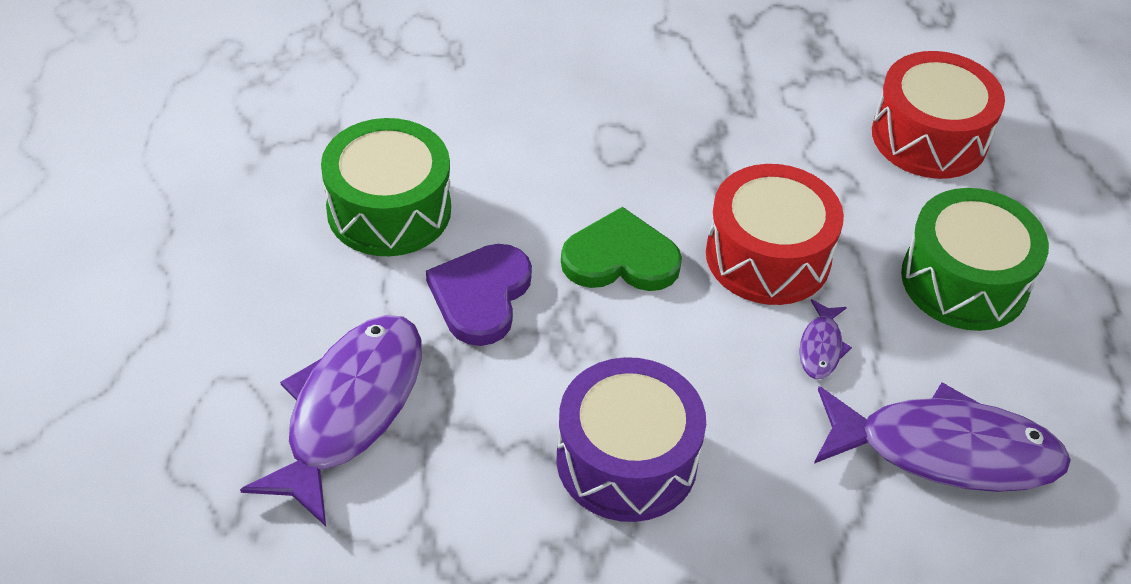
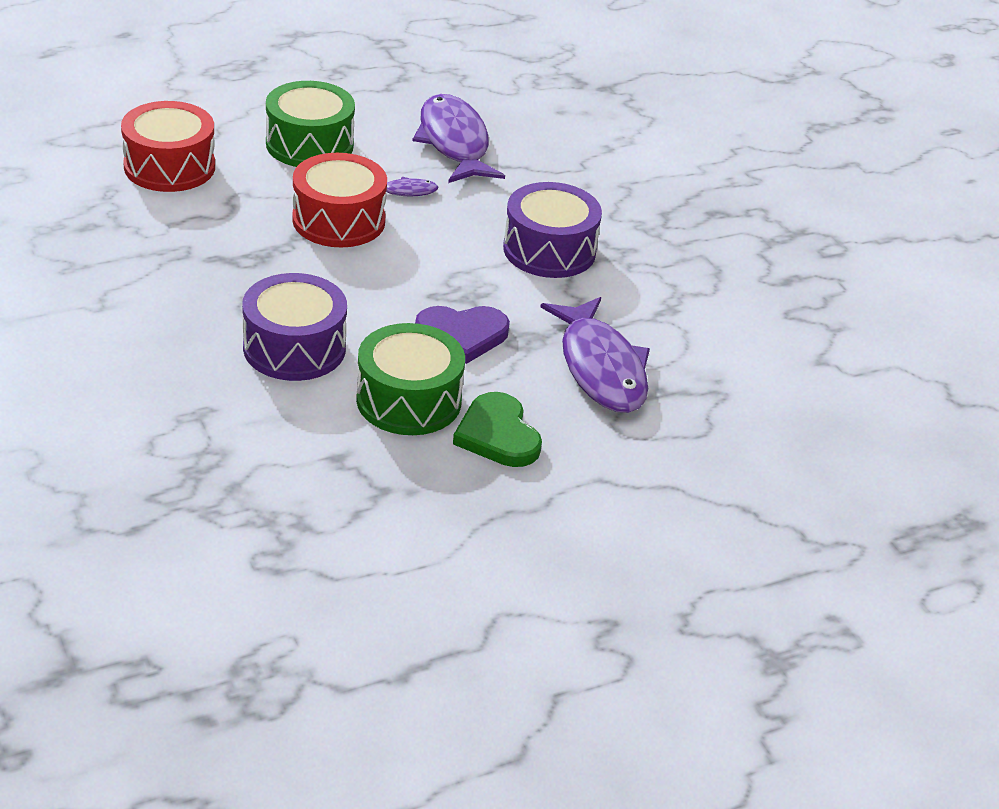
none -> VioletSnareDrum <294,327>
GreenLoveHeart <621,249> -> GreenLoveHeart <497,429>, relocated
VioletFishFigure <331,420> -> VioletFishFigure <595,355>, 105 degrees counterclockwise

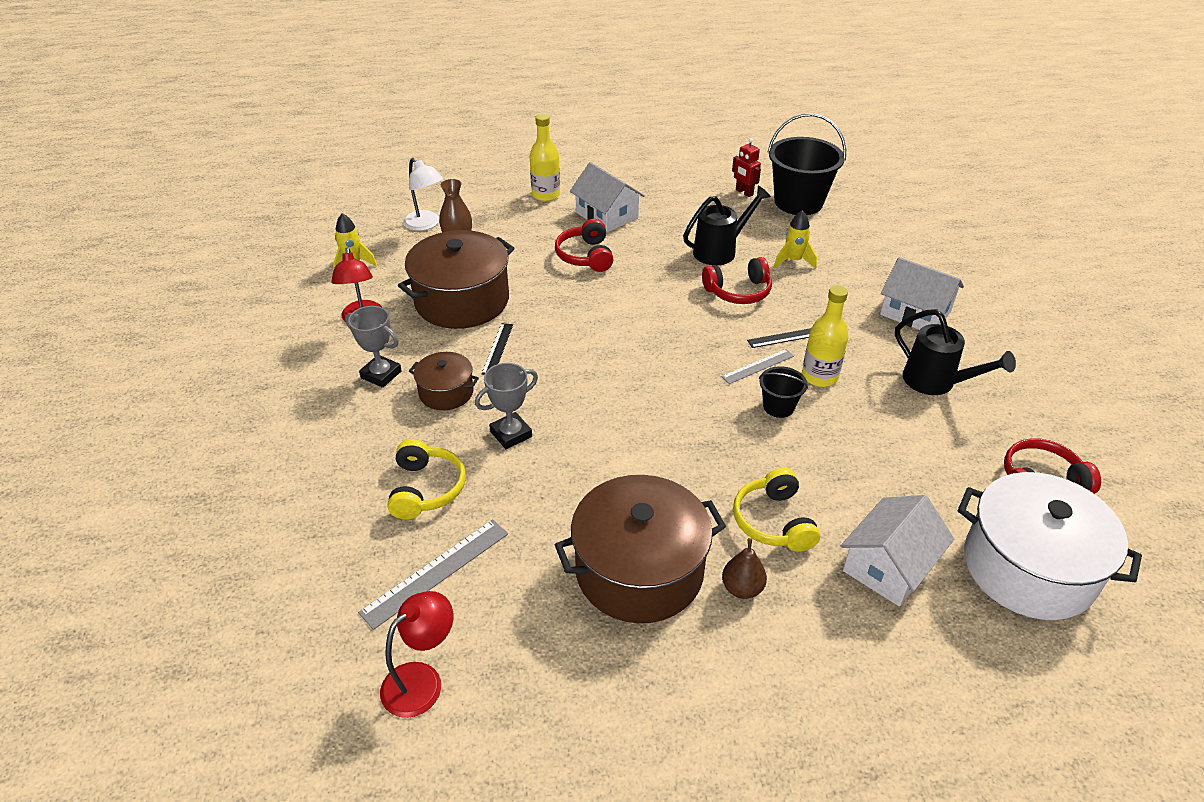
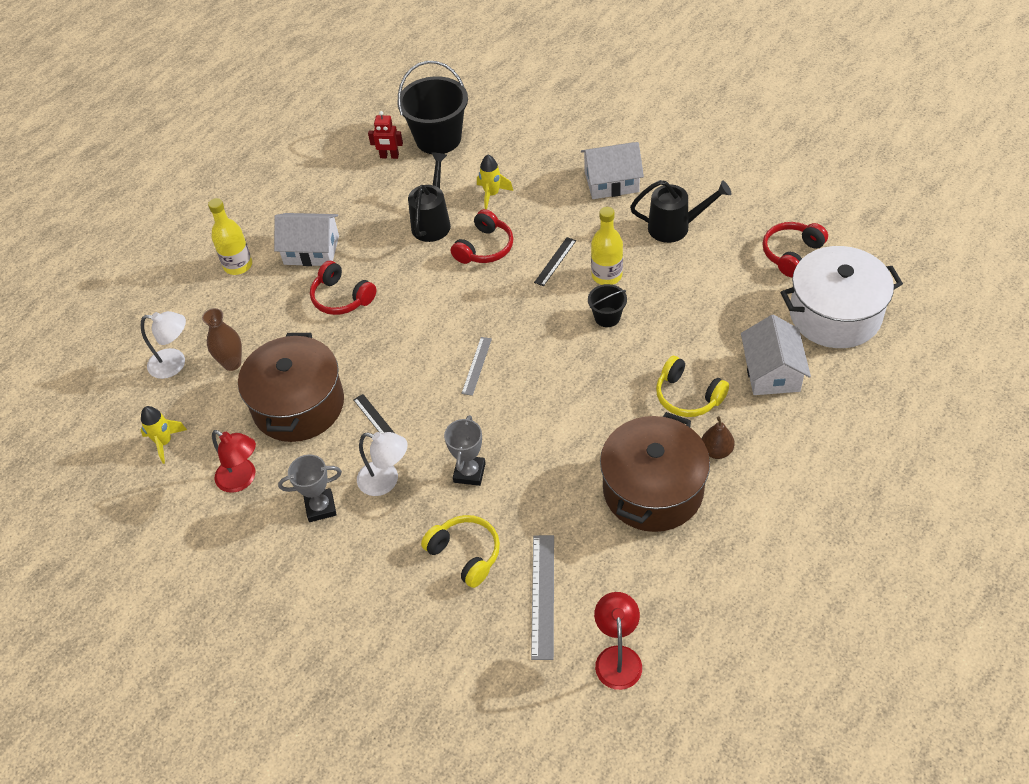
RussetCookingPot <444,381> -> SnowWhiteReadingLamp <382,464>
GreyRuler <757,366> -> GreyRuler <476,366>, relocated

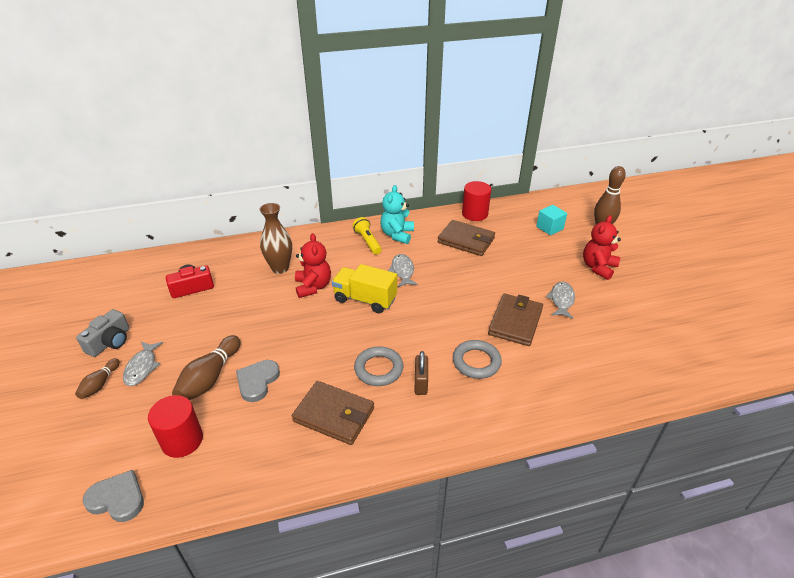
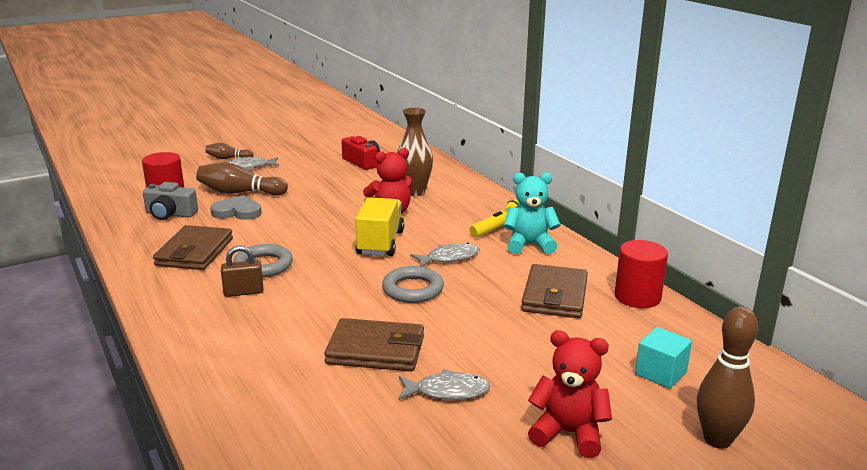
GreyCamera <103,333> -> GreyCamera <170,201>, relocated
GreyTorus <477,359> -> GreyTorus <413,284>, relocated
GreyLoveHeart <113,496> -> none

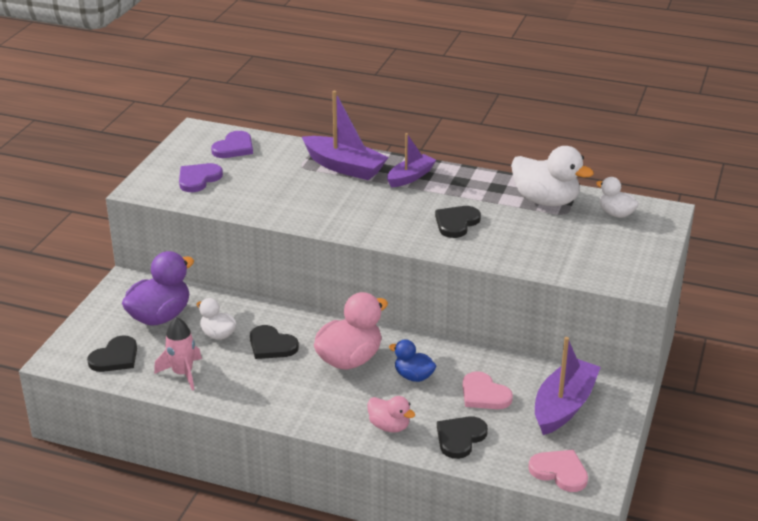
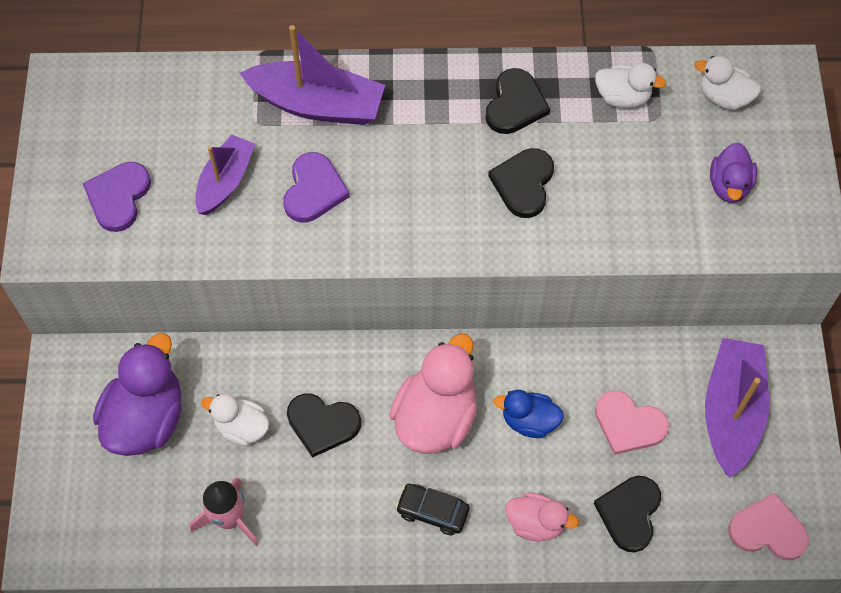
VioletSailboat <411,160> -> VioletSailboat <225,174>, relocated
VioletLoveHeart <232,144> -> VioletLoveHeart <316,187>, relocated
none -> JetBlackToyCar <432,509>
JetBlackLoveHeart <112,353> -> JetBlackLoveHeart <517,101>, relocated
SnowWhiteDuck <552,176> -> SnowWhiteDuck <630,85>, x0.56
none -> VioletDuck <733,172>

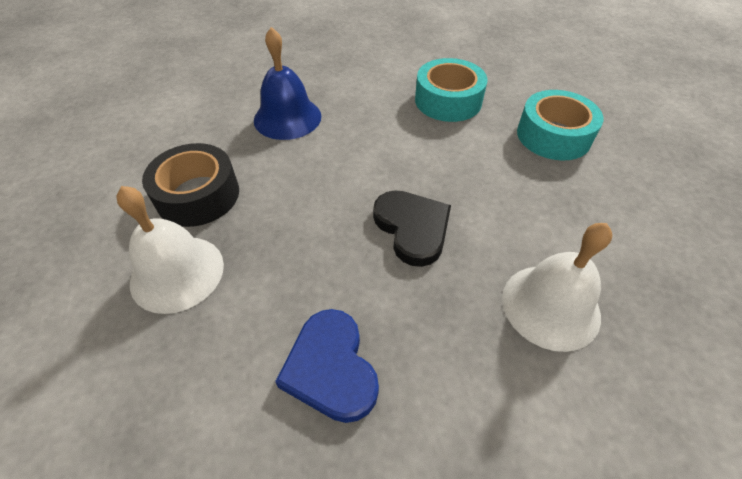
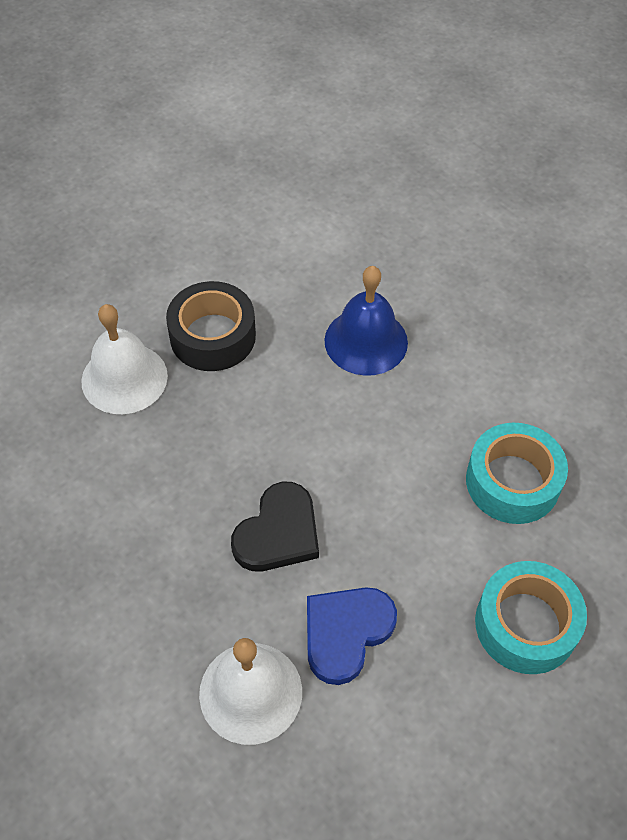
CobaltLoveHeart <327,366> -> CobaltLoveHeart <352,636>, relocated

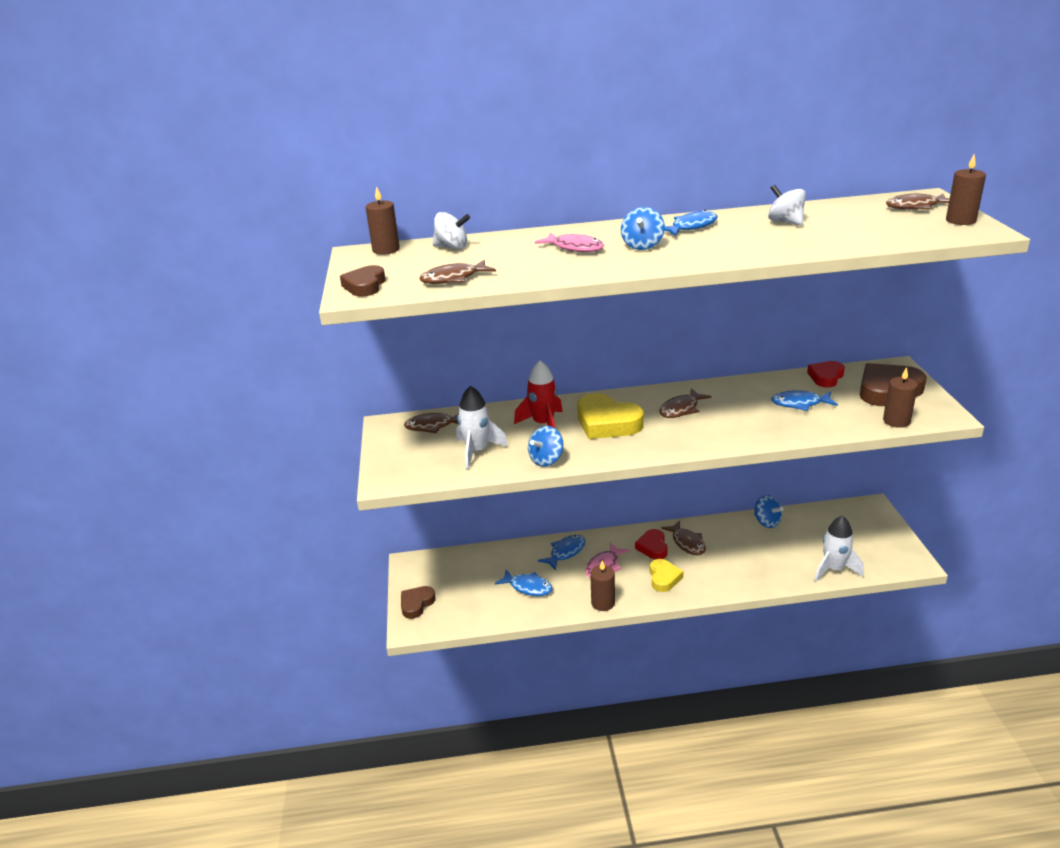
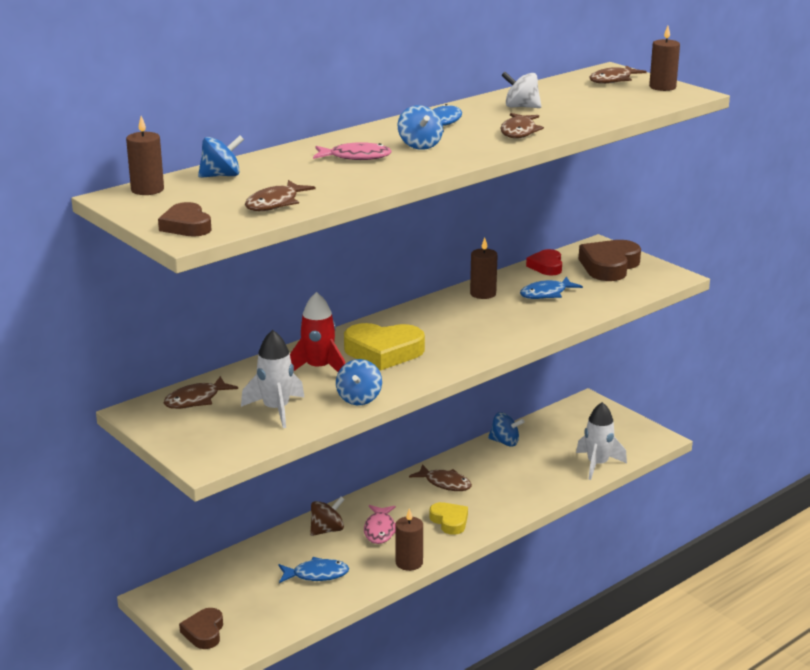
SnowWhiteToyTop <451,230> -> CobaltToyTop <221,157>
CobaltFishFigure <562,553> -> RussetToyTop <327,516>
RussetWaxCandle <900,397> -> RussetWaxCandle <484,268>, relocated
RussetFishFigure <685,403> -> RussetFishFigure <522,125>, relocated
ScarletLoveHeart <651,544> -> none

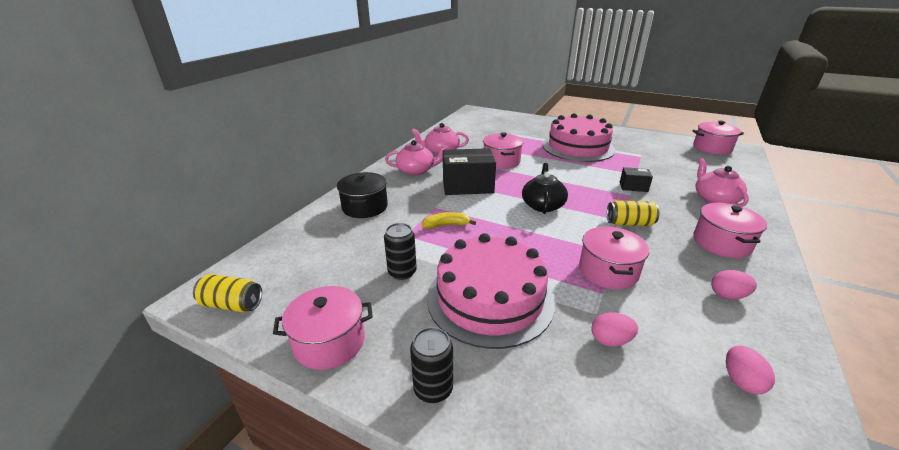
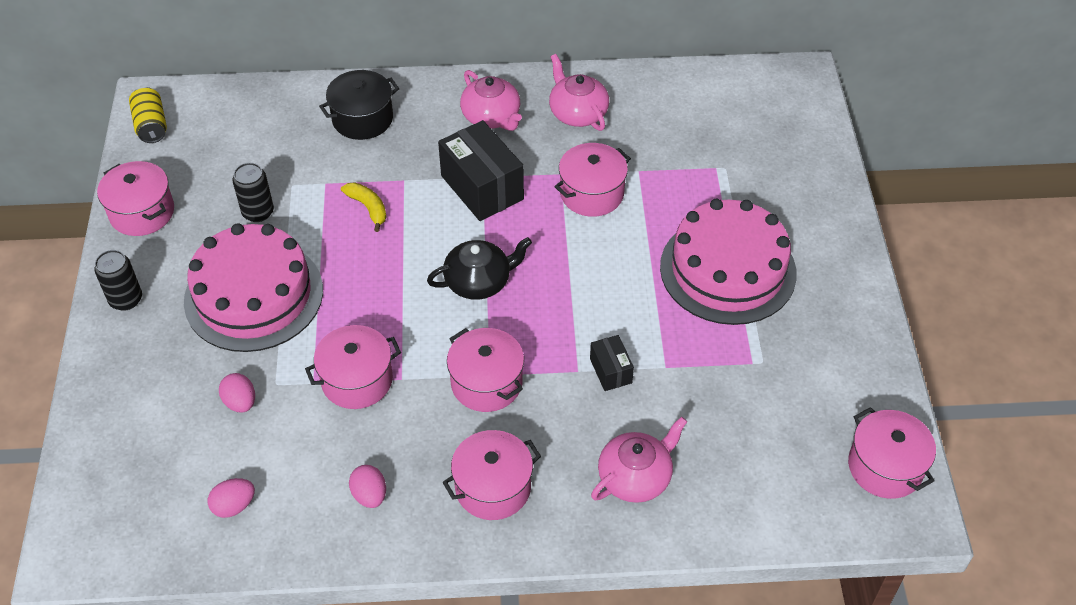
BrightYellowTin <633,213> -> RosyCookingPot <485,370>

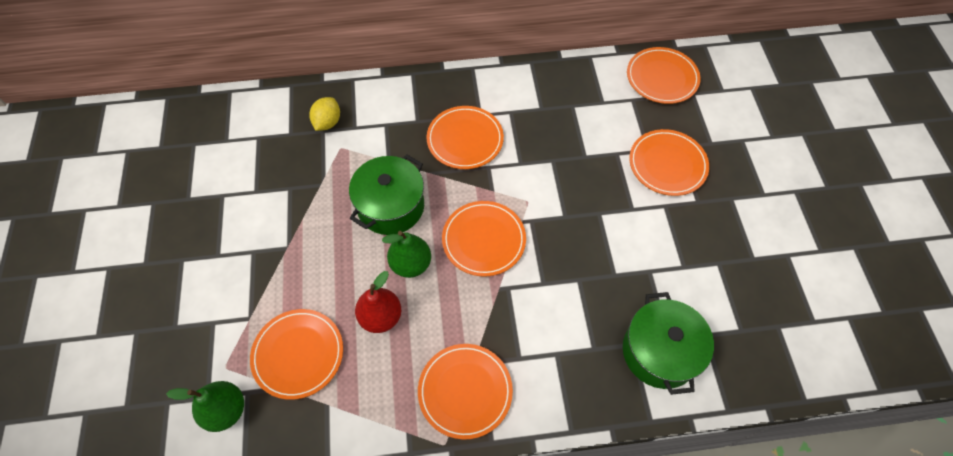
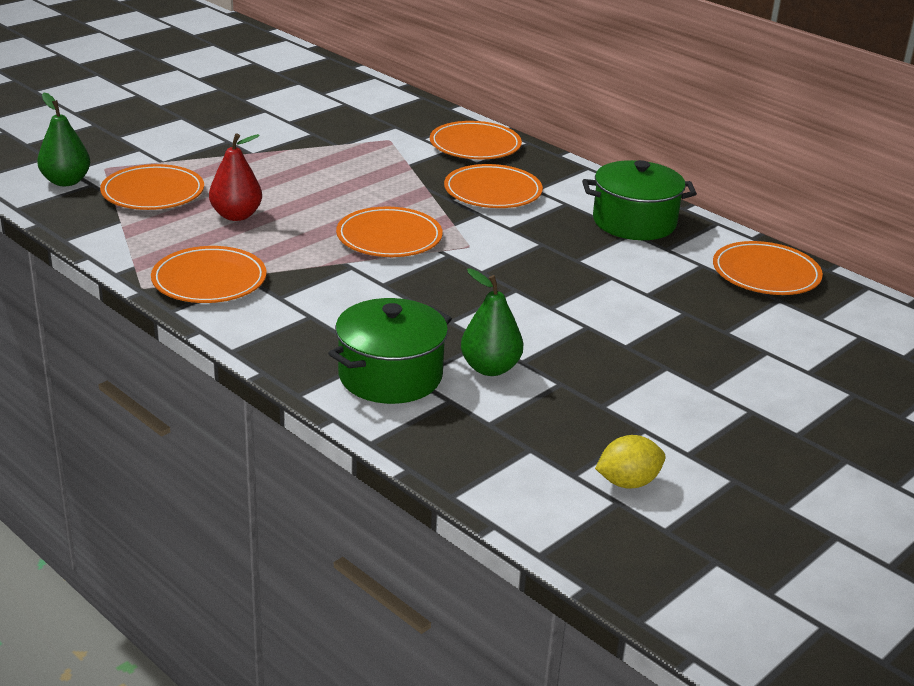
OrangeColouredFlatDish <669,162> -> OrangeColouredFlatDish <476,140>, relocated
GreenPear <406,254> -> GreenPear <492,322>, relocated
GreenCookingPot <386,195> -> GreenCookingPot <639,200>, relocated
BrightYellowToyLemon <324,114> -> BrightYellowToyLemon <630,462>, relocated

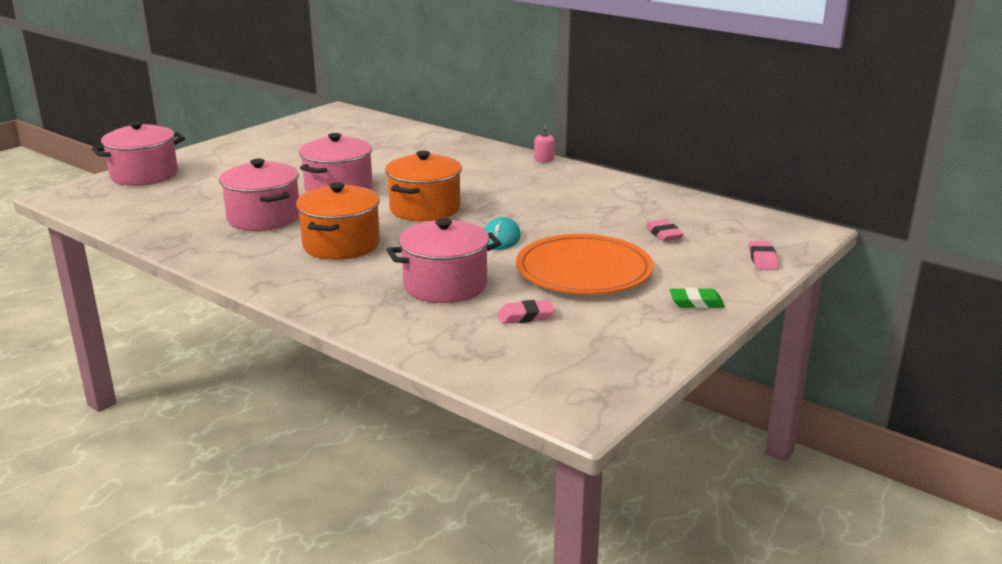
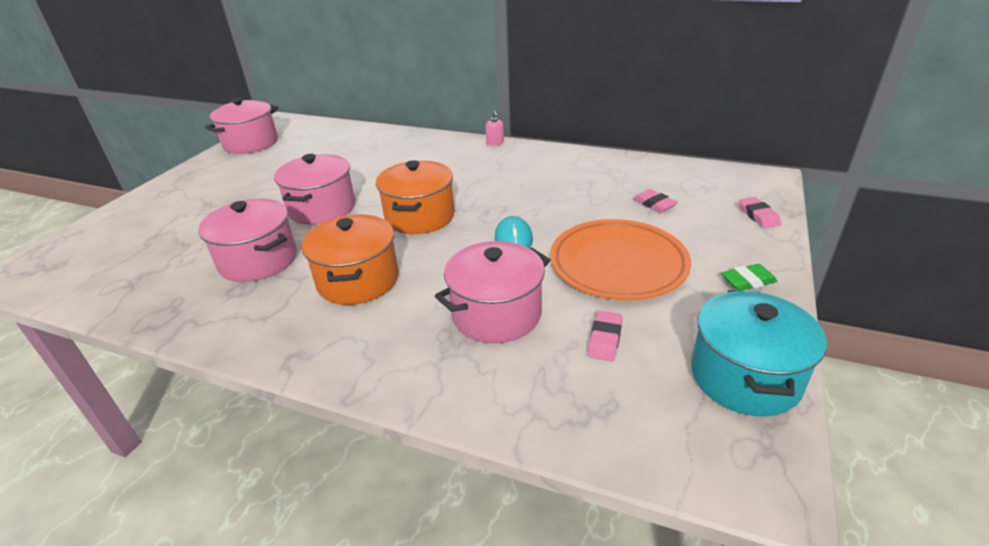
RosyCookingPot <138,153> -> RosyCookingPot <241,126>, relocated
RosyPencilEraser <526,312> -> RosyPencilEraser <605,336>, 45 degrees counterclockwise
none -> TurquoiseCookingPot <759,353>

